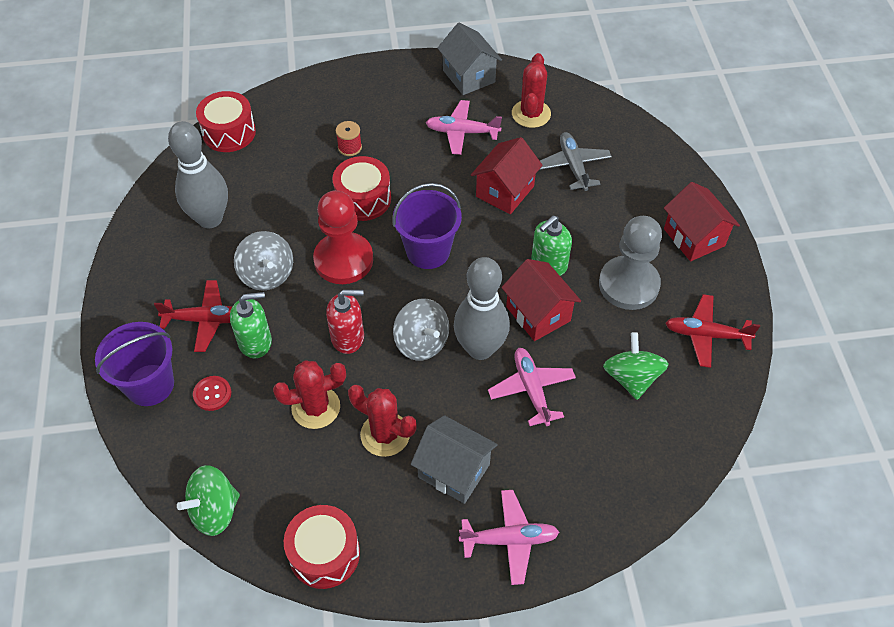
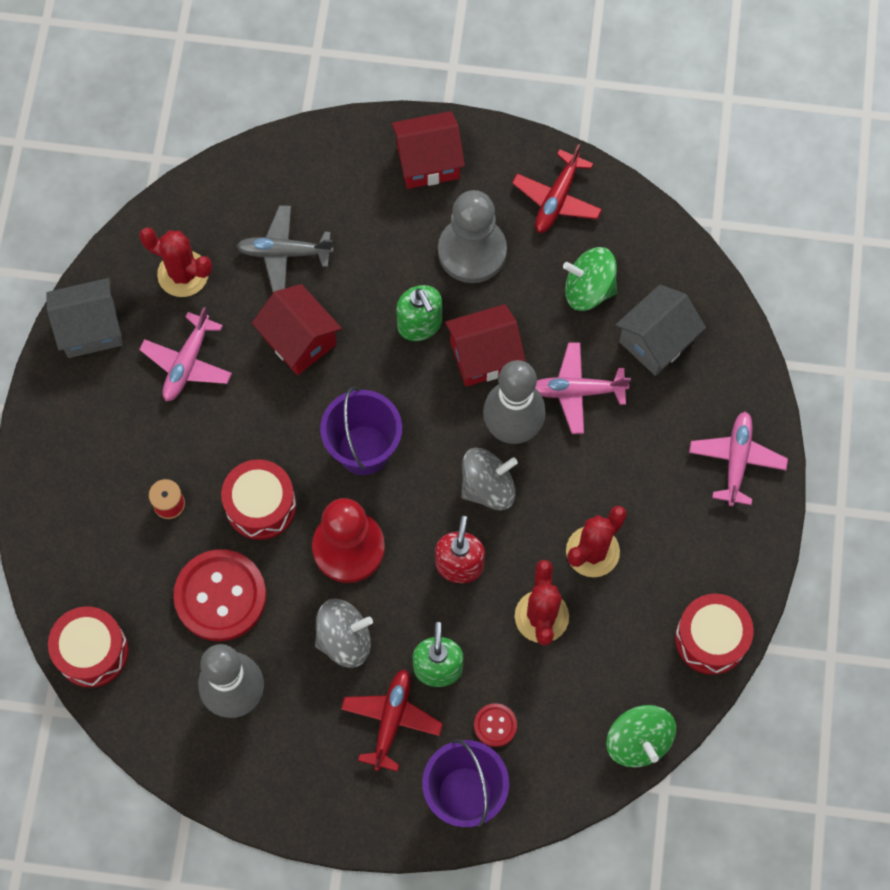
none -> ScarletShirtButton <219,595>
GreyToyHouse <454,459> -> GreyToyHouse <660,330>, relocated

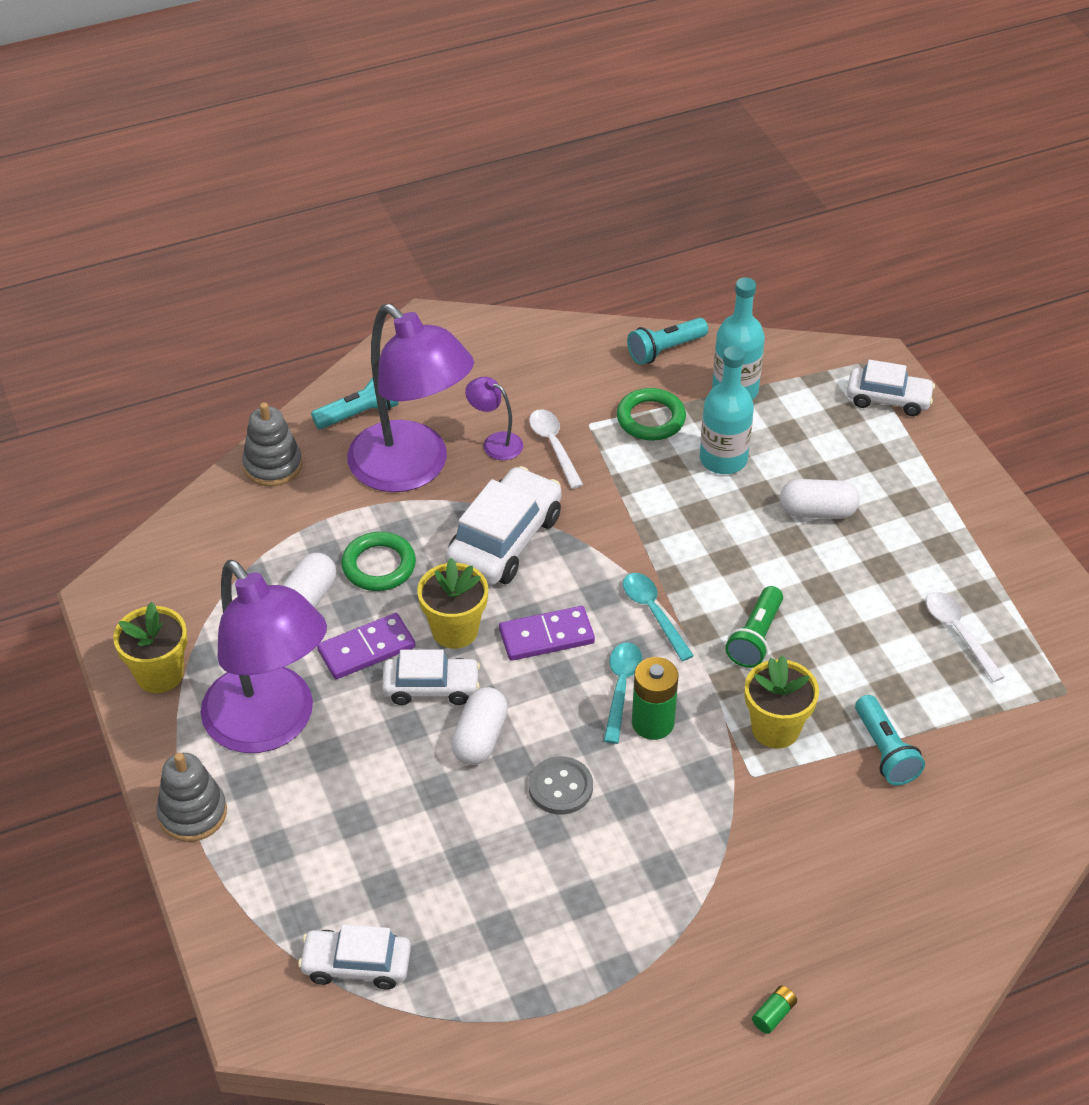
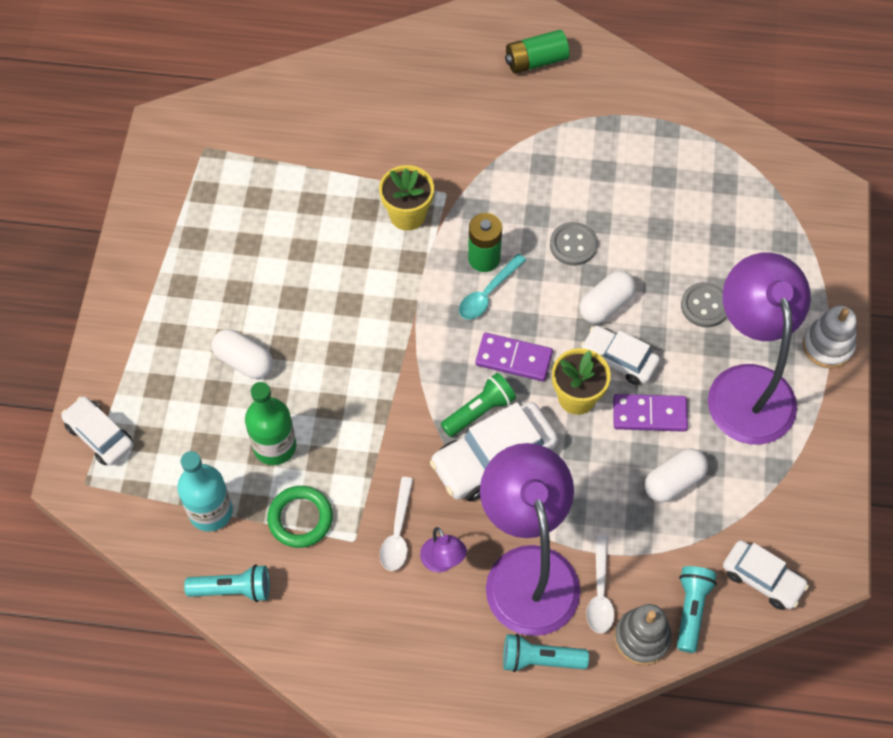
TurquoiseFlask <727,410> -> GreenFlask <270,423>
GreenFlashlight <754,627> -> GreenFlashlight <478,405>, relocated
GreenPowerCell <774,1010> -> GreenPowerCell <537,52>, x2.02
SnowWhiteTeaspoon <965,637> -> SnowWhiteTeaspoon <600,584>, relocated
TurquoiseFlashlight <890,740> -> TurquoiseFlashlight <697,609>, relocated
none -> GreyShirtButton <704,304>
SnowWhiteToyCar <354,957> -> SnowWhiteToyCar <766,575>, relocated
GreyRingStacker <191,797> -> SnowWhiteRingStacker <829,337>
BrightYellowFlowerPot <150,647> -> none
GreenTorus <378,561> -> none
TurquoiseTeaspoon <658,617> -> none

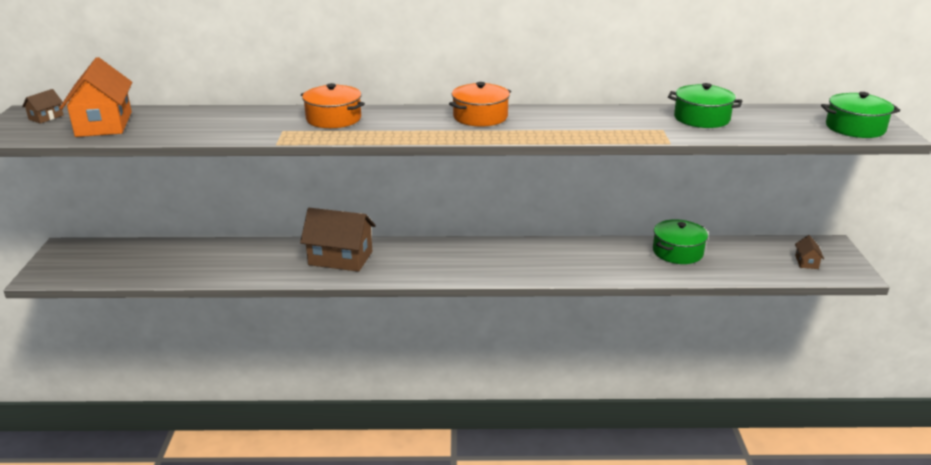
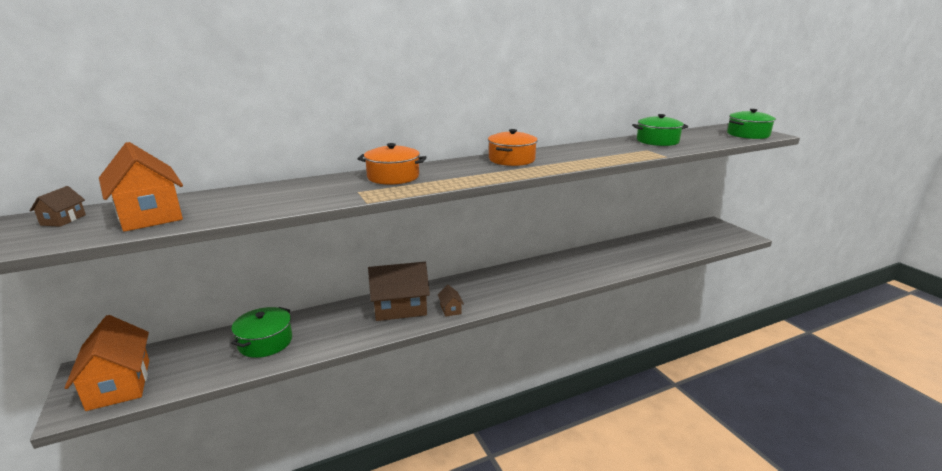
none -> OrangeColouredToyHouse <107,363>
GreenCookingPot <680,241> -> GreenCookingPot <261,332>, relocated
RussetToyHouse <809,252> -> RussetToyHouse <451,301>, relocated

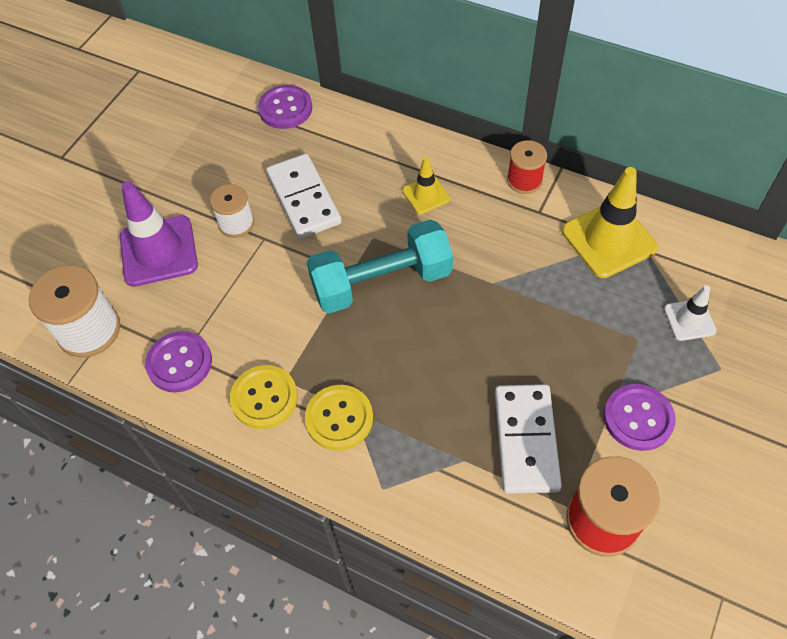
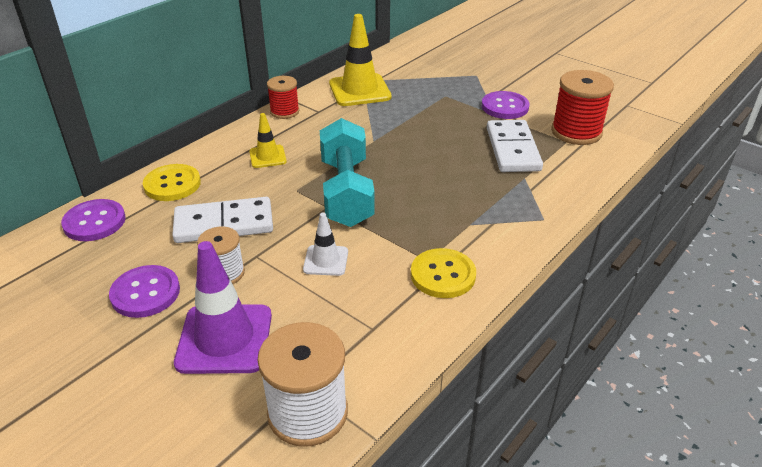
VioletShirtButton <178,361> -> VioletShirtButton <144,291>, relocated
BrightYellowShirtButton <339,418> -> BrightYellowShirtButton <172,182>, relocated
SnowWhiteTrafficCone <690,313> -> SnowWhiteTrafficCone <325,244>, relocated
SnowWhiteDomino <528,439> -> SnowWhiteDomino <515,146>, 75 degrees clockwise

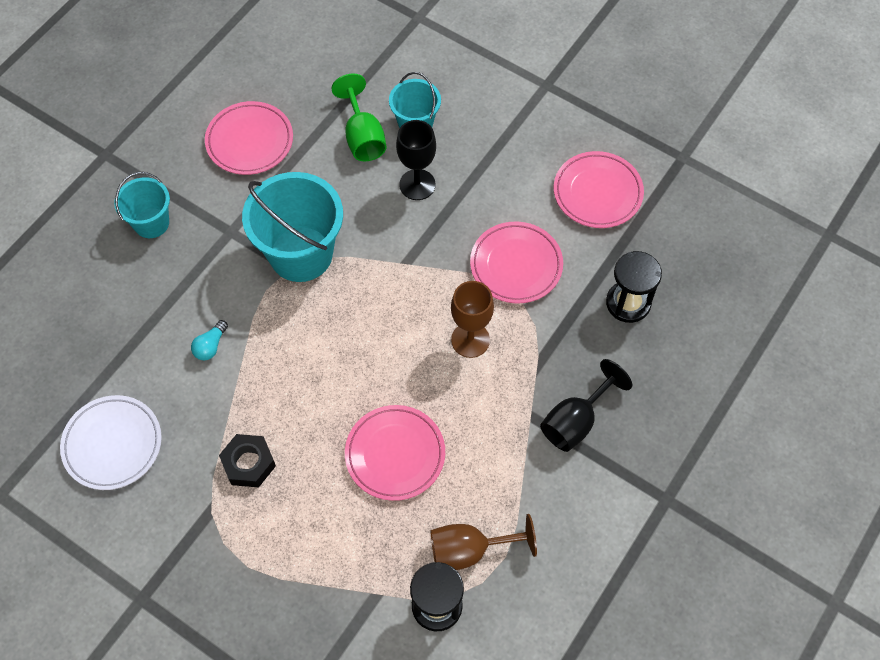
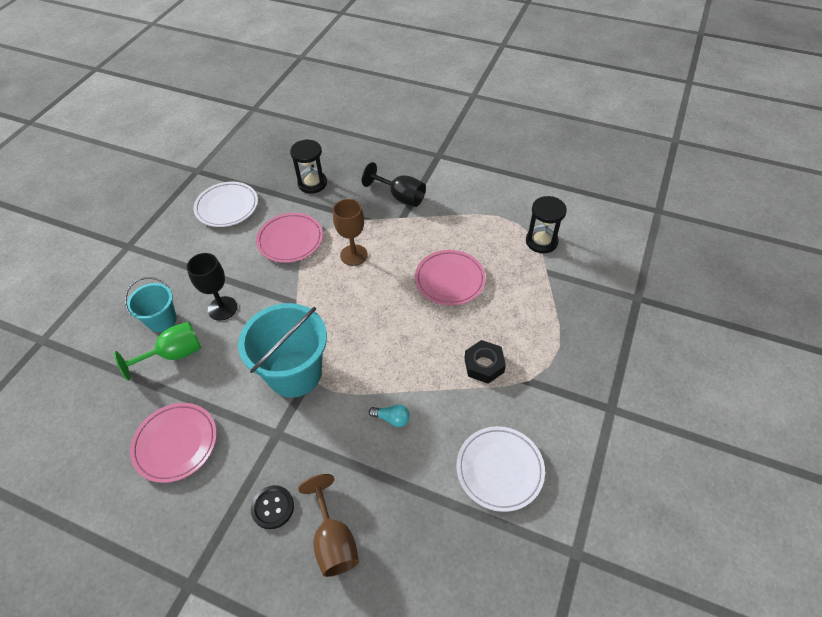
RosyFlatDish <599,189> -> SnowWhiteFlatDish <225,204>
TurquoiseSandBucket <142,205> -> JetBlackShirtButton <272,507>
RussetGoblet <483,542> -> RussetGoblet <328,525>, relocated

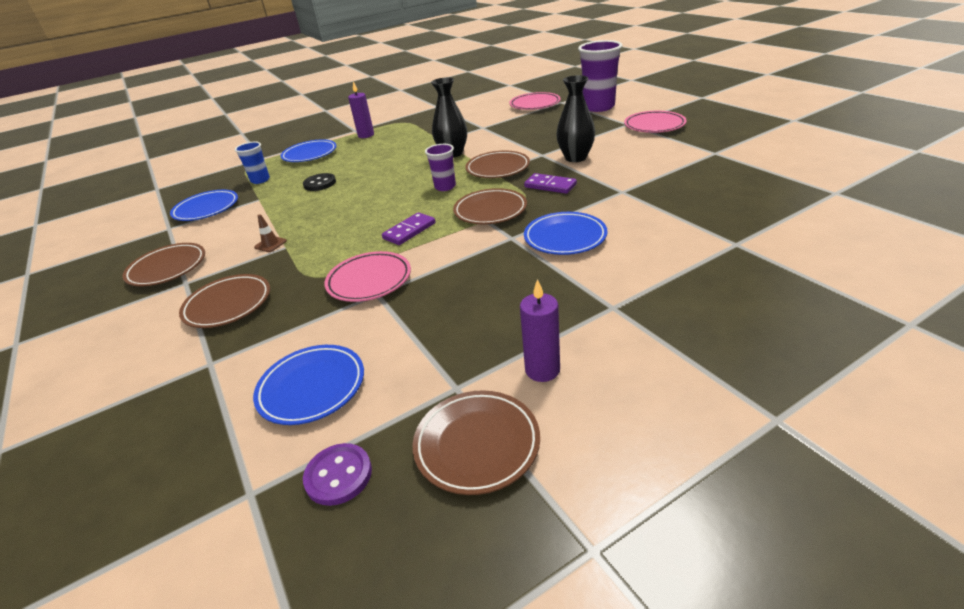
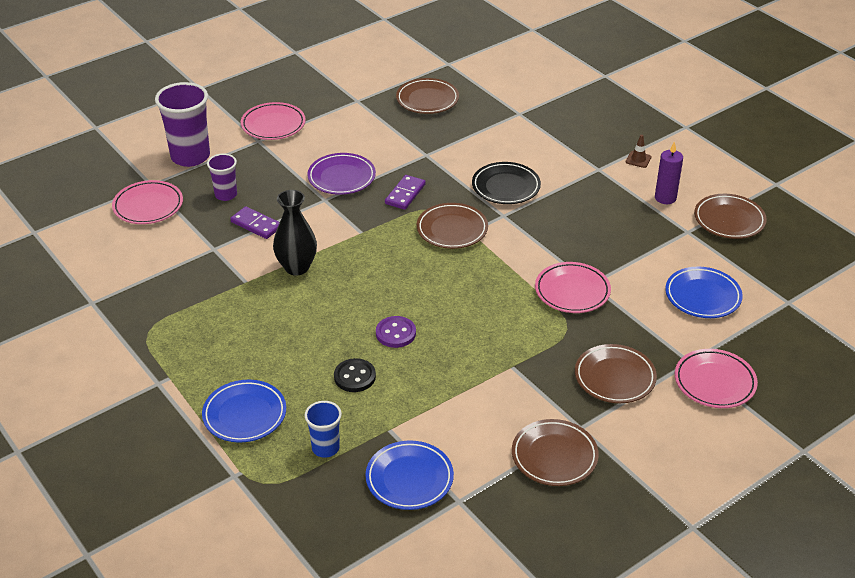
VioletTumbler <440,167> -> VioletTumbler <222,177>, relocated
VioletDomino <409,228> -> VioletDomino <255,222>, relocated
JetBlackFlowerVase <575,118> -> VioletFlatDish <341,174>
VioletShirtButton <337,474> -> VioletShirtButton <396,332>, relocated
RussetFlatDish <497,164> -> RussetFlatDish <427,96>, relocated
CobaltFlatDish <566,233> -> JetBlackFlatDish <506,183>
RussetTrafficCone <270,233> -> RussetTrafficCone <639,151>, relocated
none -> RosyFlatDish <716,378>
VioletWaxCandle <361,110> -> none

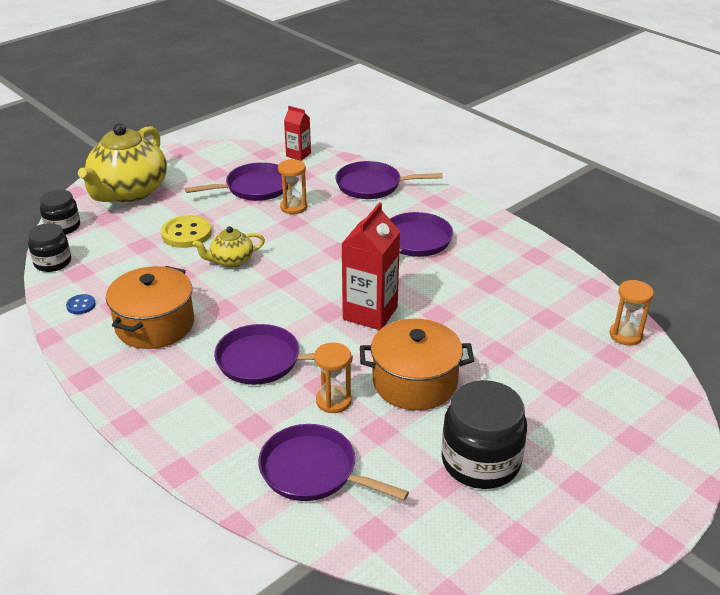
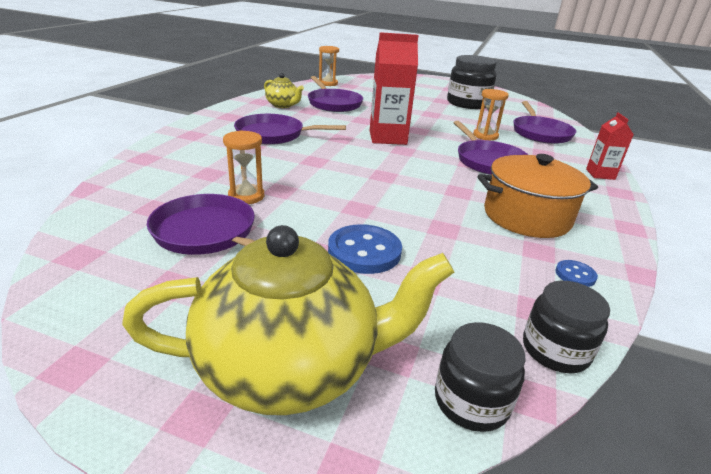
BrightYellowTeapot <229,247> -> BrightYellowTeapot <284,90>, relocated
VioletPan <389,180> -> VioletPan <335,94>, relocated
BrightYellowShirtButton <186,231> -> CobaltShirtButton <365,249>
ScarletCarton <297,133> -> ScarletCarton <610,146>, relocated
OrangeColouredCookingPot <417,364> -> none

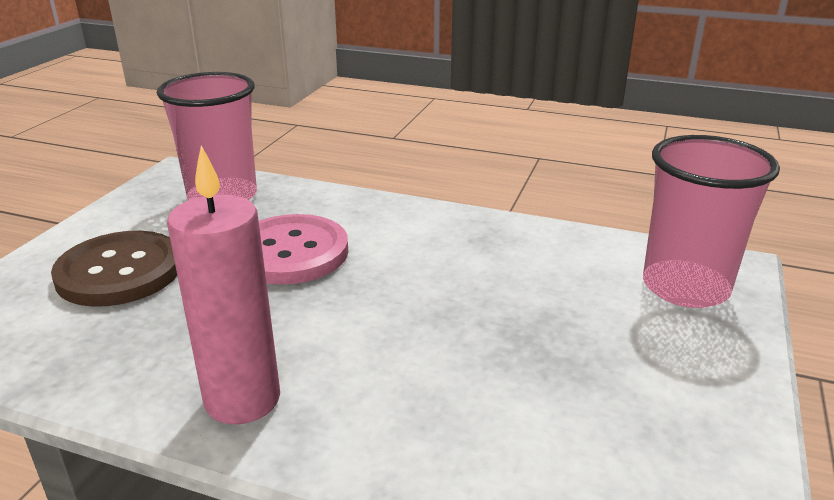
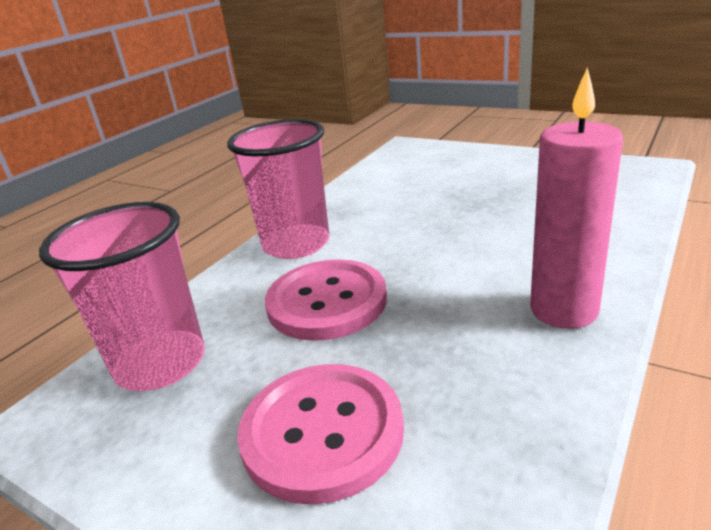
RosyTumbler <711,221> -> RosyTumbler <278,189>, relocated
RussetShirtButton <114,269> -> RosyShirtButton <320,434>

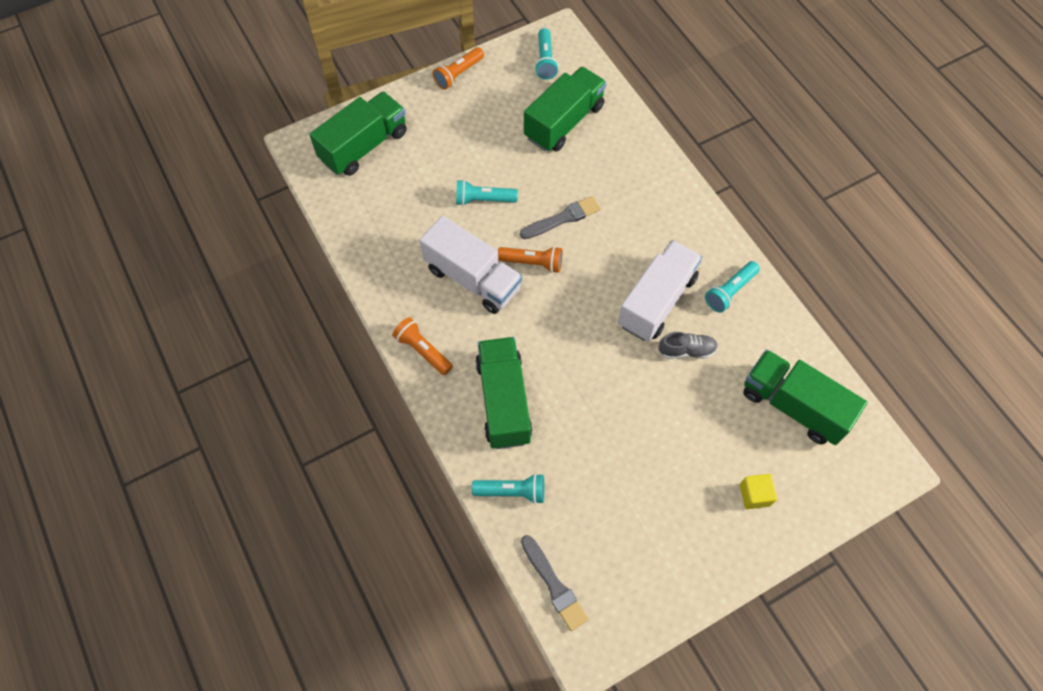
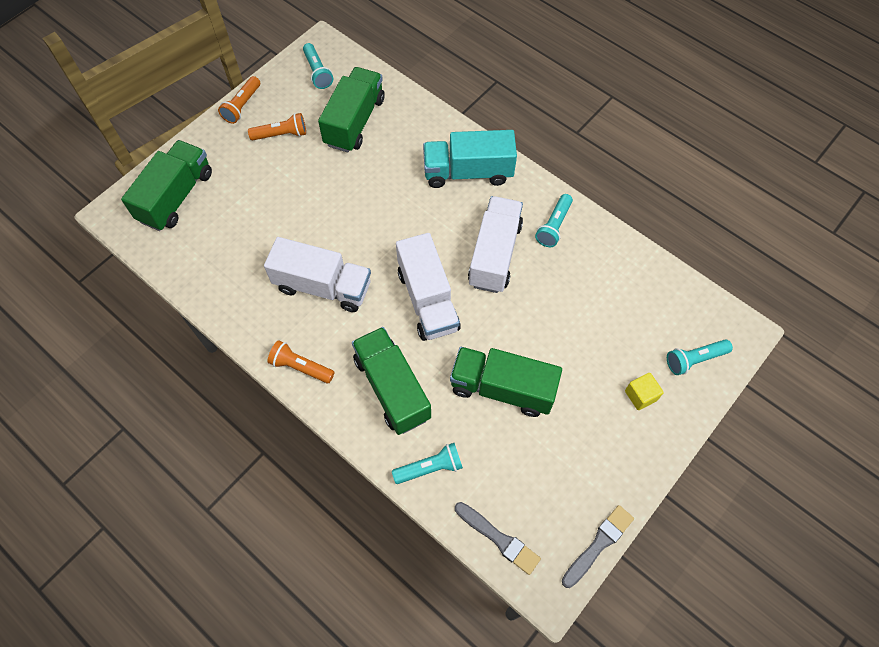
OrangeColouredFlashlight <530,259> -> OrangeColouredFlashlight <277,126>, relocated
none -> SnowWhiteToyTruck <428,287>
none -> TurquoiseToyTruck <470,159>
GreenToyTruck <805,397> -> GreenToyTruck <506,382>, relocated
GreyPaintBrush <560,217> -> GreyPaintBrush <598,546>, relocated
TurquoiseFlashlight <487,193> -> TurquoiseFlashlight <700,357>, relocated
GreyLaceUpShoe <688,345> -> none

